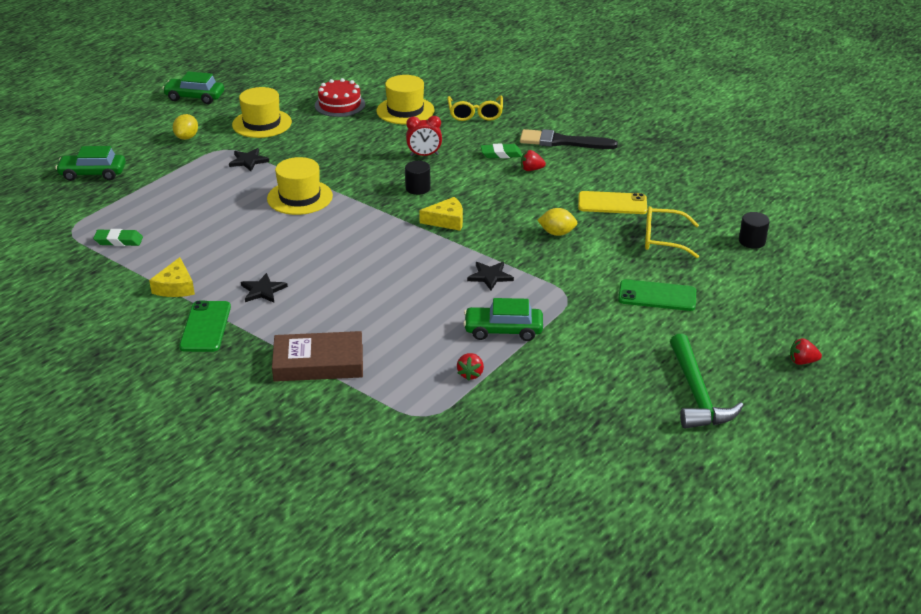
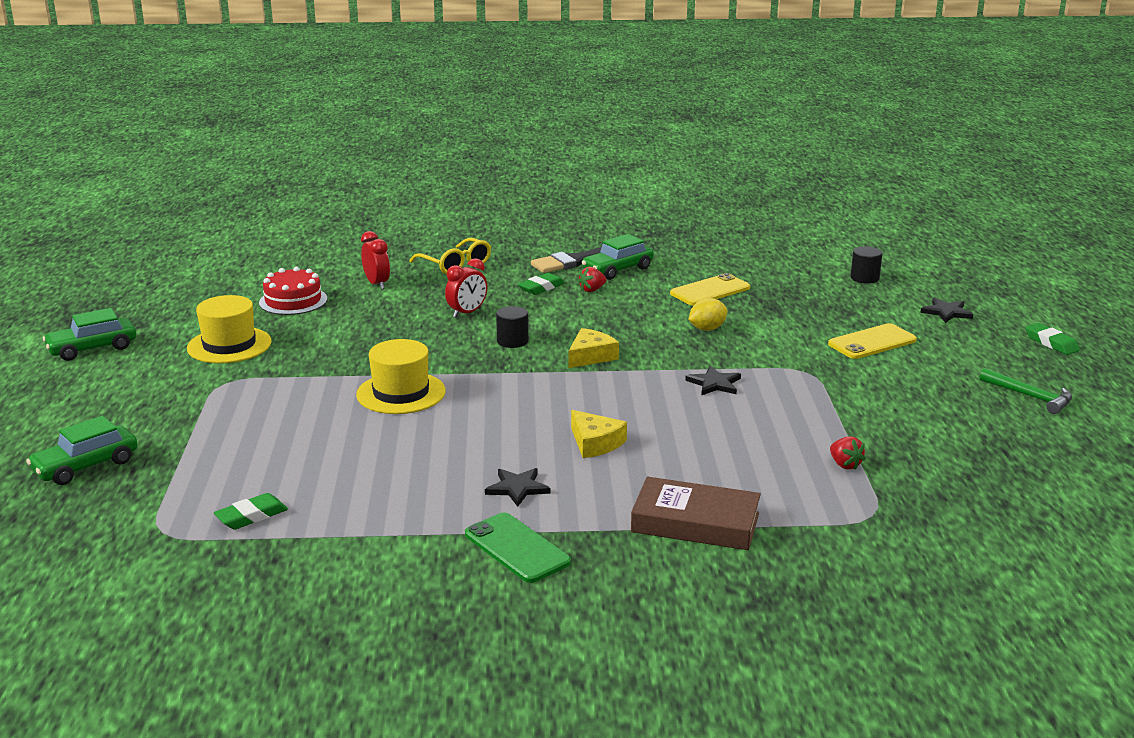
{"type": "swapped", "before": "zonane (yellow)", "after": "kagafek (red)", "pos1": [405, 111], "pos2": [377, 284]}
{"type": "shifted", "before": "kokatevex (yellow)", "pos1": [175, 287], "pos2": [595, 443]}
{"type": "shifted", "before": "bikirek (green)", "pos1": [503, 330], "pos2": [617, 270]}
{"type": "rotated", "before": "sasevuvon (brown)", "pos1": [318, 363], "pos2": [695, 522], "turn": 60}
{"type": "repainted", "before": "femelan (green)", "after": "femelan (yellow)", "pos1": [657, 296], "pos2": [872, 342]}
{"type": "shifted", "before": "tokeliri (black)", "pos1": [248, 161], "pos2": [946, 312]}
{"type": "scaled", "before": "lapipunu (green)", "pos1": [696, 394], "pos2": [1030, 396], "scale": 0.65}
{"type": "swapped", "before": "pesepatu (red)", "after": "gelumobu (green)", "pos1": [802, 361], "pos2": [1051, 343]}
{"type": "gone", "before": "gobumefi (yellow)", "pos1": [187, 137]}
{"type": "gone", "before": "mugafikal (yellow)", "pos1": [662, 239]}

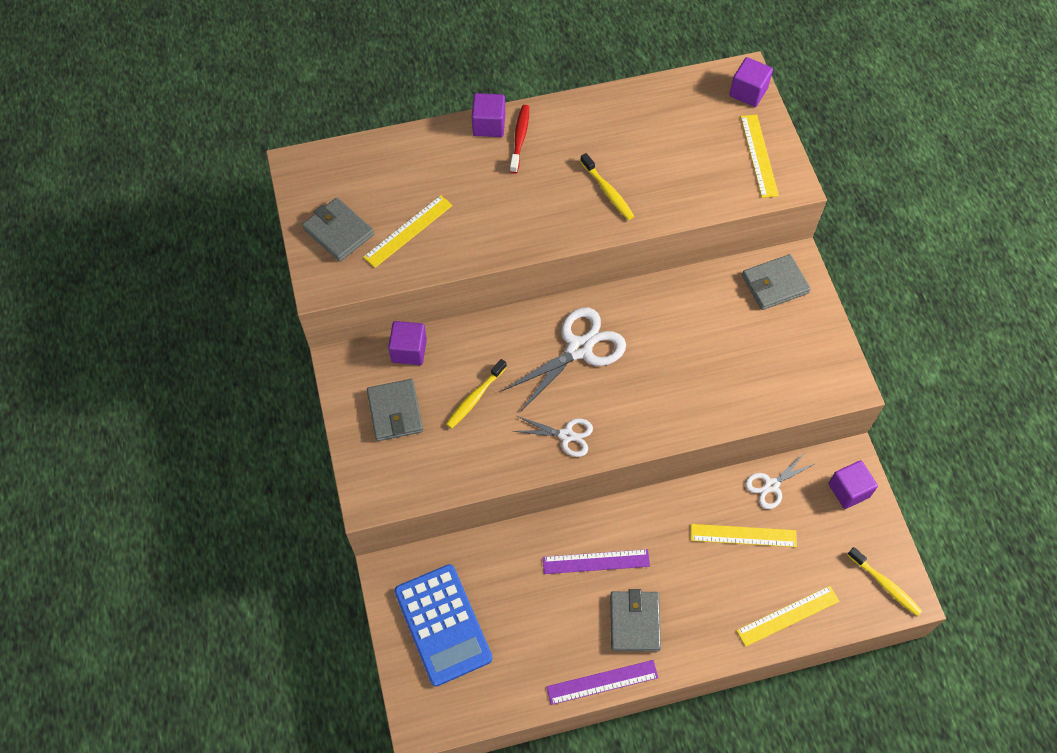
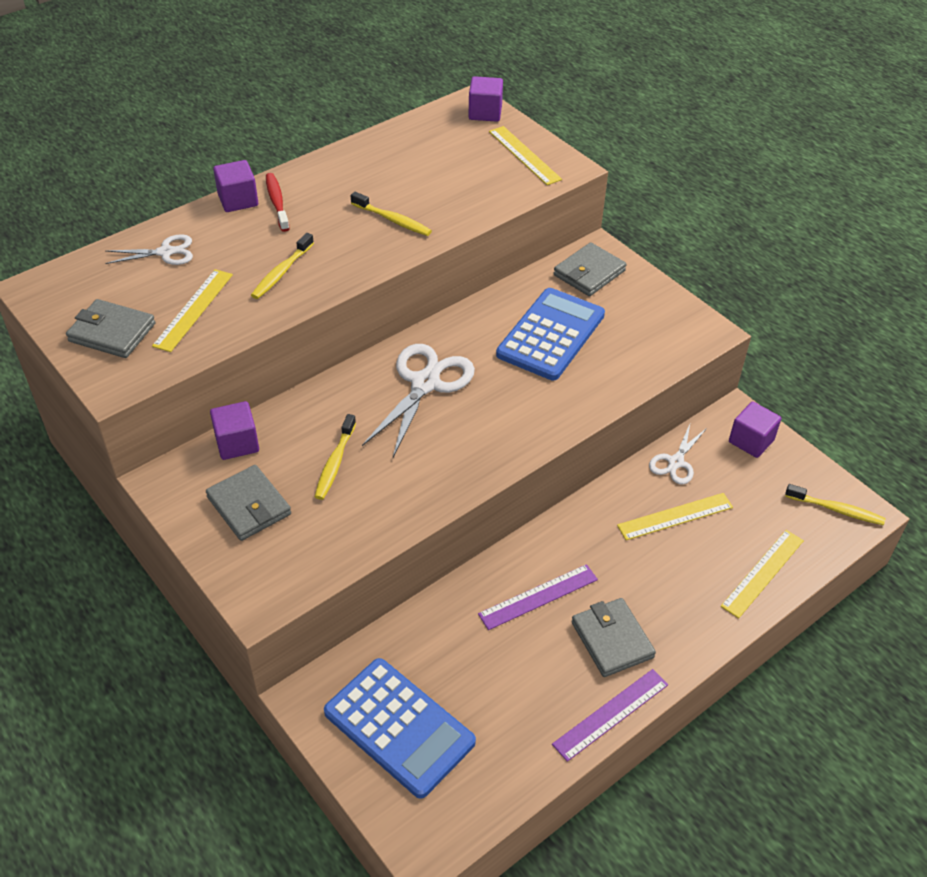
{"type": "shifted", "before": "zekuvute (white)", "pos1": [566, 435], "pos2": [165, 252]}
{"type": "new", "after": "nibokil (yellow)", "pos2": [281, 272]}
{"type": "new", "after": "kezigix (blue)", "pos2": [551, 335]}

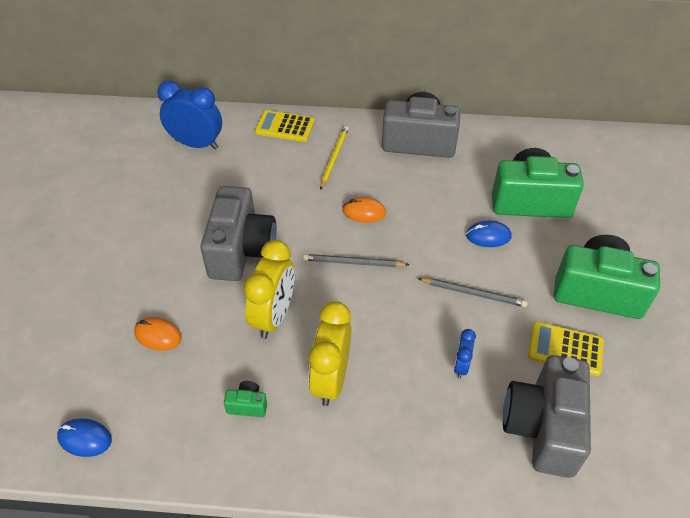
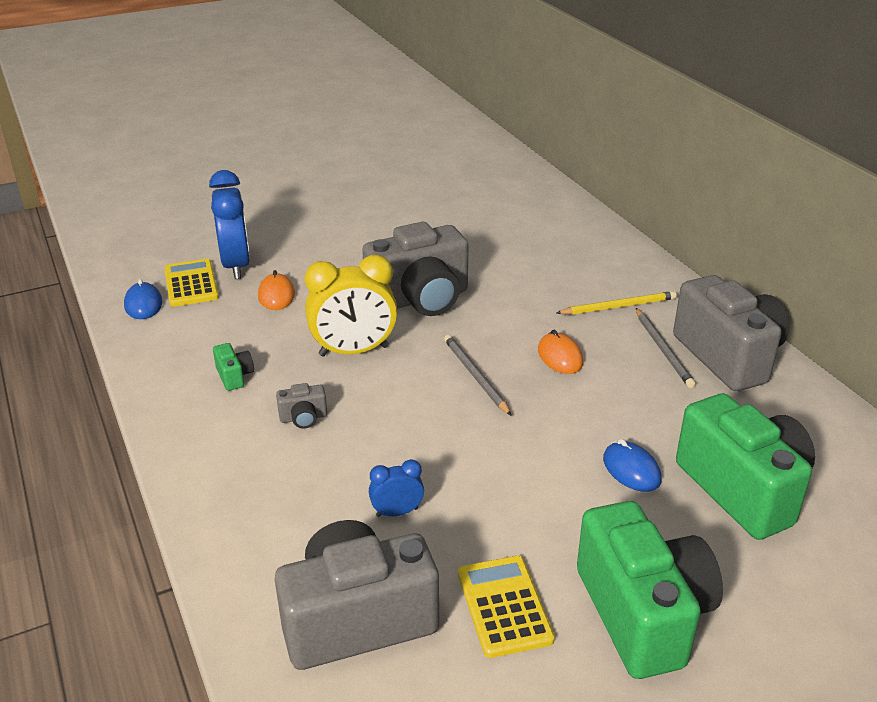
{"type": "shifted", "before": "kezigix (yellow)", "pos1": [285, 127], "pos2": [191, 284]}
{"type": "shifted", "before": "kagafek (blue)", "pos1": [196, 144], "pos2": [236, 265]}
{"type": "swapped", "before": "kagafek (yellow)", "after": "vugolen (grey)", "pos1": [331, 379], "pos2": [303, 418]}
{"type": "shifted", "before": "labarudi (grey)", "pos1": [473, 293], "pos2": [663, 350]}

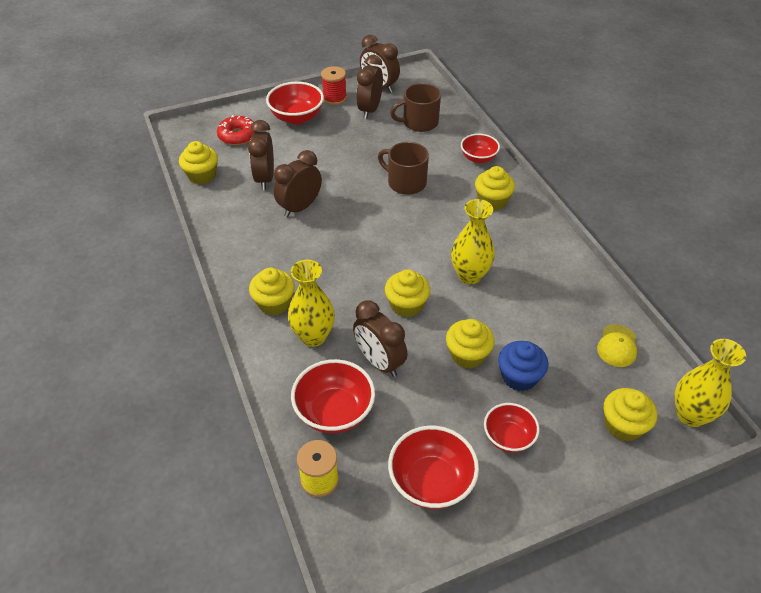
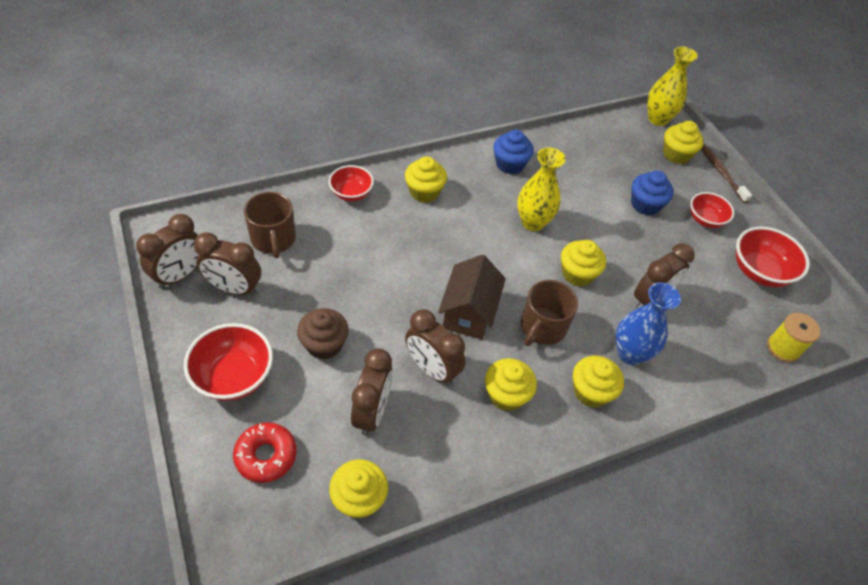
{"type": "new", "after": "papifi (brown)", "pos2": [324, 344]}
{"type": "rotated", "before": "kagafek (brown)", "pos1": [265, 178], "pos2": [372, 412], "turn": -75}
{"type": "new", "after": "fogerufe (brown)", "pos2": [469, 312]}
{"type": "shifted", "before": "papifi (yellow)", "pos1": [467, 355], "pos2": [506, 395]}
{"type": "new", "after": "papifi (blue)", "pos2": [510, 164]}
{"type": "shifted", "before": "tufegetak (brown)", "pos1": [406, 182], "pos2": [542, 327]}
{"type": "repainted", "before": "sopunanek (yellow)", "after": "sopunanek (blue)", "pos1": [313, 336], "pos2": [630, 353]}
{"type": "new", "after": "nibokil (brown)", "pos2": [720, 171]}
{"type": "gone", "before": "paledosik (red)", "pos1": [334, 412]}
{"type": "gone", "before": "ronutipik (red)", "pos1": [334, 98]}
{"type": "gone", "before": "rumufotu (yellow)", "pos1": [617, 346]}

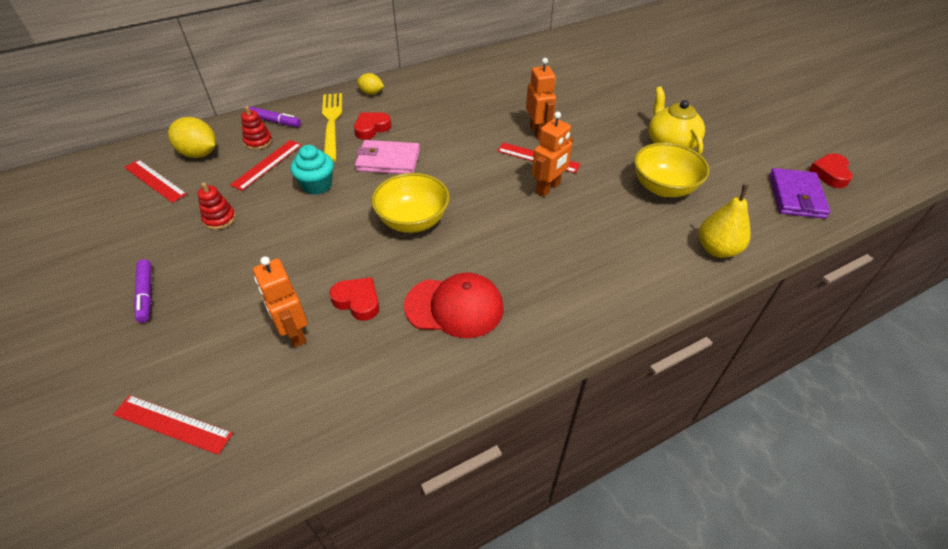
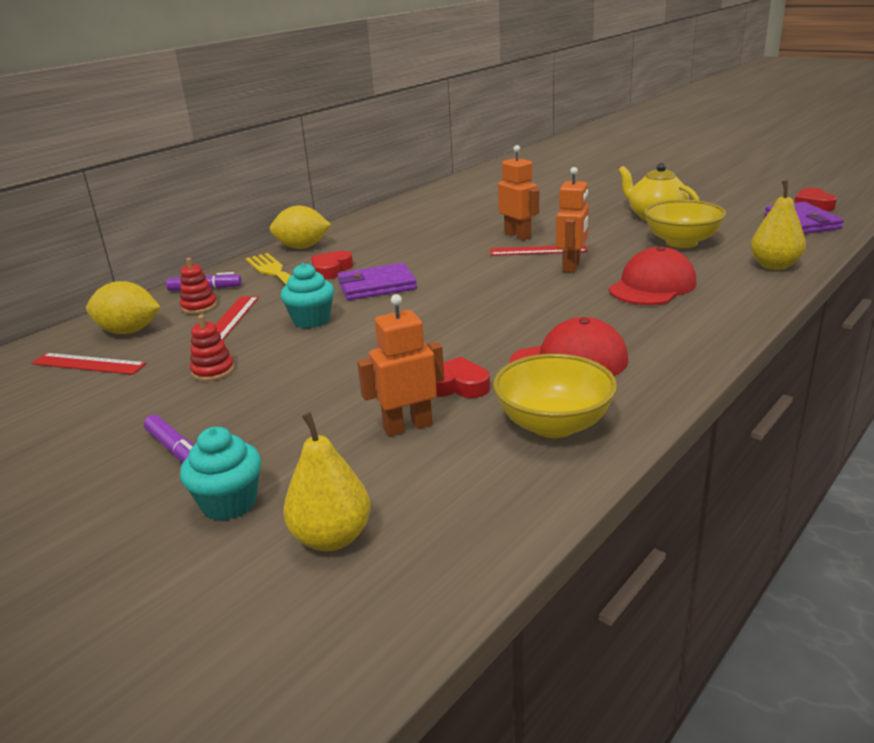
{"type": "new", "after": "papifi (turquoise)", "pos2": [229, 503]}
{"type": "scaled", "before": "gobumefi (yellow)", "pos1": [371, 93], "pos2": [302, 247], "scale": 1.69}
{"type": "swapped", "before": "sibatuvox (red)", "after": "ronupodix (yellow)", "pos1": [172, 424], "pos2": [332, 537]}
{"type": "repainted", "before": "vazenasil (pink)", "after": "vazenasil (purple)", "pos1": [388, 160], "pos2": [376, 286]}
{"type": "rotated", "before": "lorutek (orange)", "pos1": [294, 332], "pos2": [407, 426], "turn": 120}
{"type": "shifted", "before": "paledosik (yellow)", "pos1": [413, 220], "pos2": [553, 425]}
{"type": "new", "after": "rumufotu (red)", "pos2": [652, 286]}

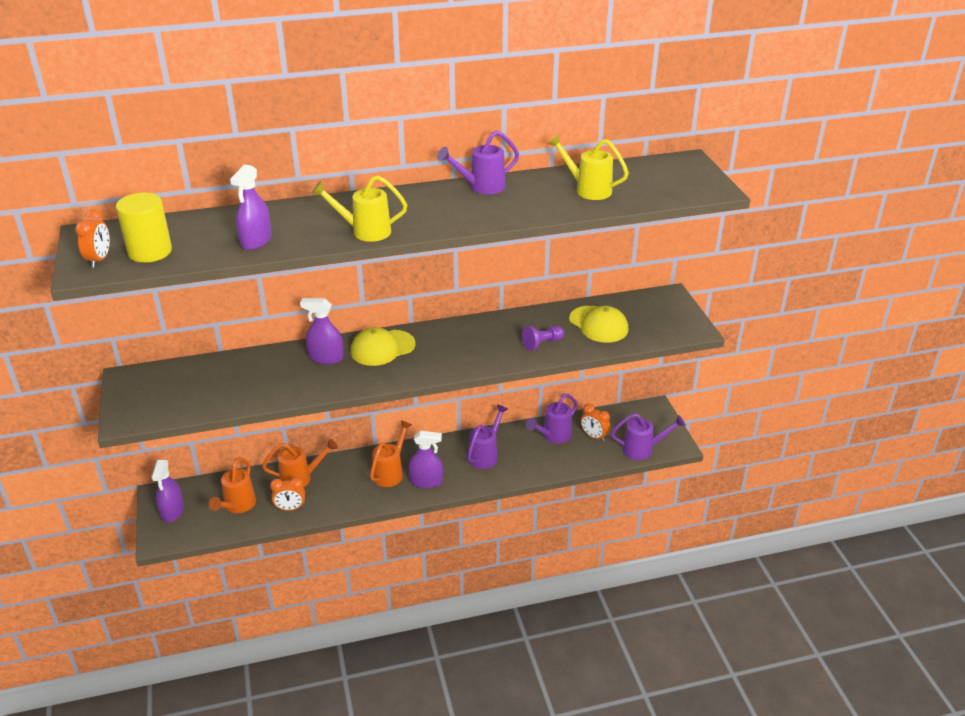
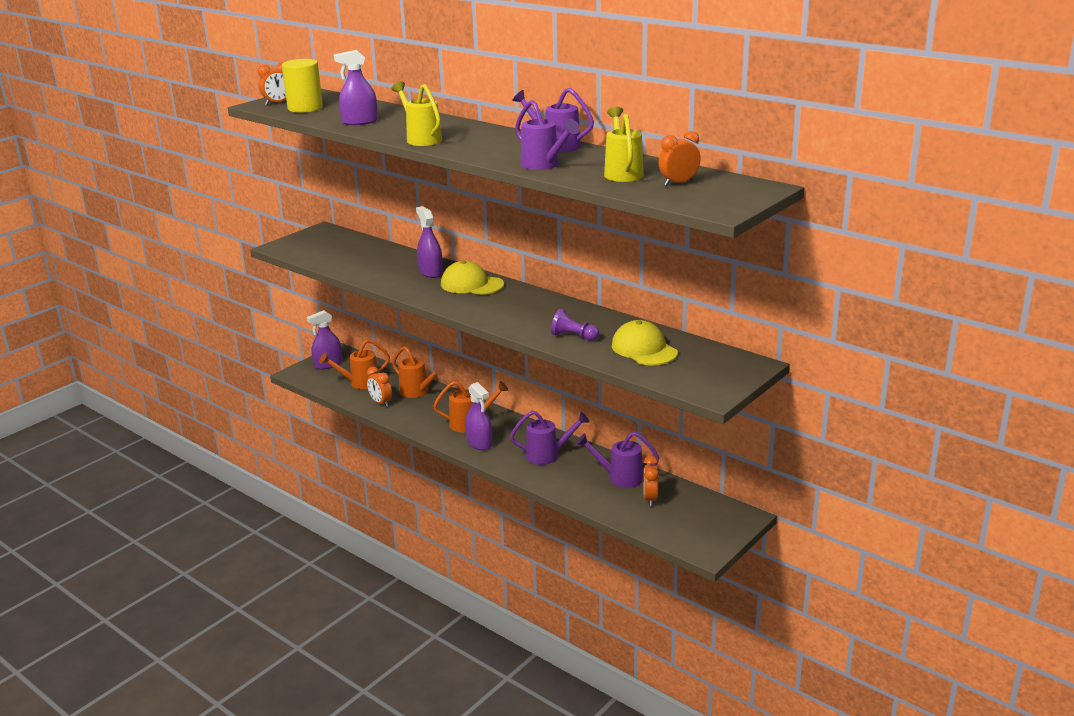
{"type": "shifted", "before": "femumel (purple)", "pos1": [643, 450], "pos2": [544, 165]}
{"type": "rotated", "before": "rumufotu (yellow)", "pos1": [598, 324], "pos2": [644, 349], "turn": 135}
{"type": "new", "after": "kagafek (orange)", "pos2": [678, 183]}

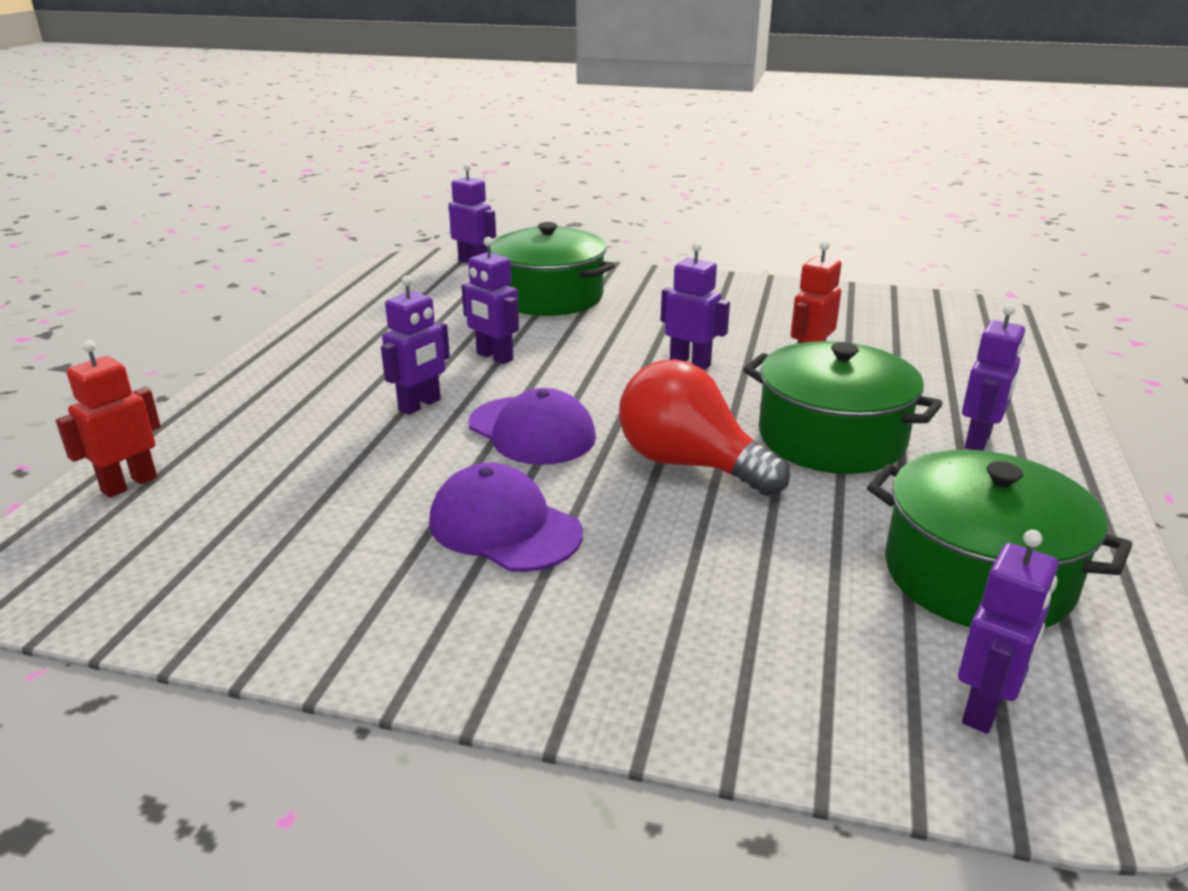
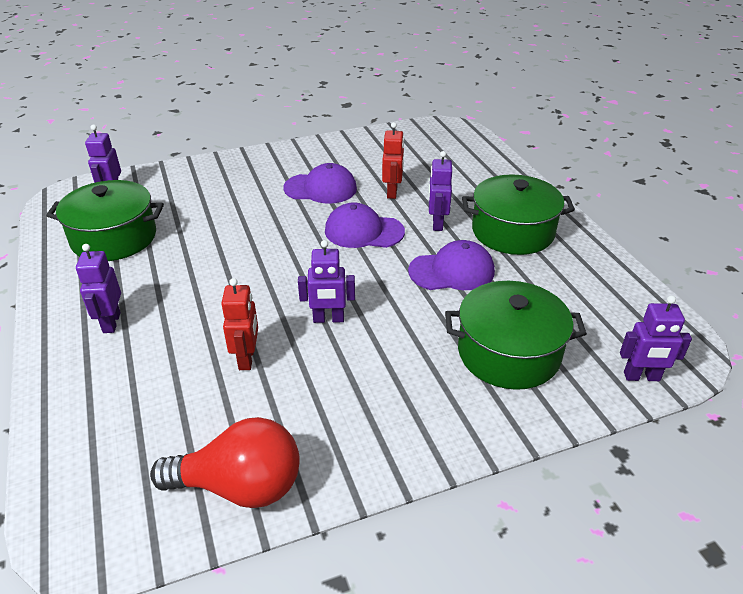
{"type": "shifted", "before": "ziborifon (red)", "pos1": [689, 464], "pos2": [240, 486]}
{"type": "shifted", "before": "lorutek (red)", "pos1": [129, 484], "pos2": [392, 192]}
{"type": "swapped", "before": "lorutek (purple)", "after": "rumufotu (purple)", "pos1": [494, 357], "pos2": [452, 271]}
{"type": "shifted", "before": "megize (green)", "pos1": [831, 438], "pos2": [512, 232]}

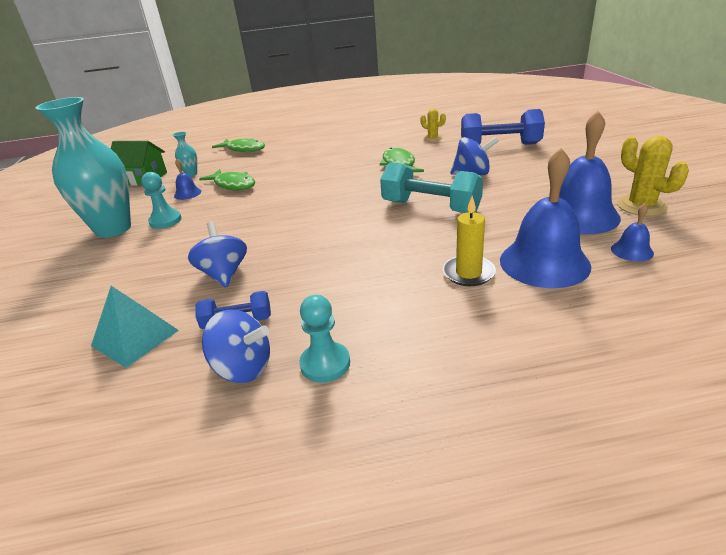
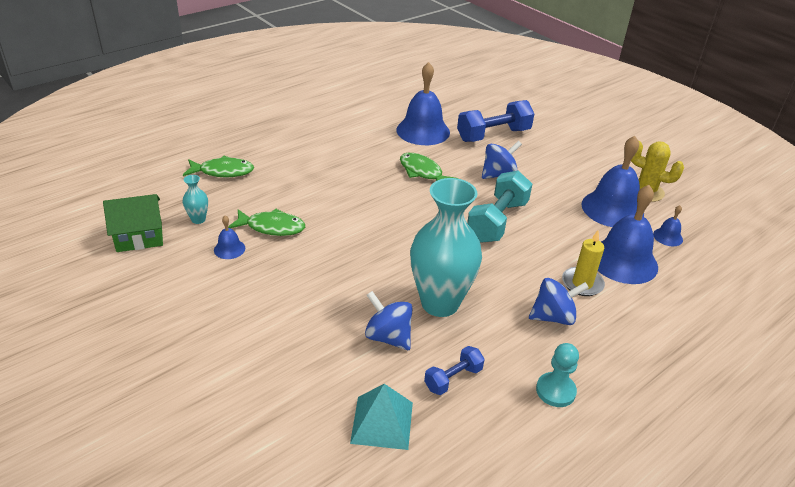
{"type": "swapped", "before": "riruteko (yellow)", "after": "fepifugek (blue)", "pos1": [433, 138], "pos2": [423, 131]}
{"type": "shifted", "before": "sopunanek (turquoise)", "pos1": [113, 229], "pos2": [440, 303]}
{"type": "rotated", "before": "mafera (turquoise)", "pos1": [430, 207], "pos2": [497, 221], "turn": -60}
{"type": "shifted", "before": "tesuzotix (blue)", "pos1": [243, 368], "pos2": [553, 317]}
{"type": "gone", "before": "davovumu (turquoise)", "pos1": [165, 221]}

